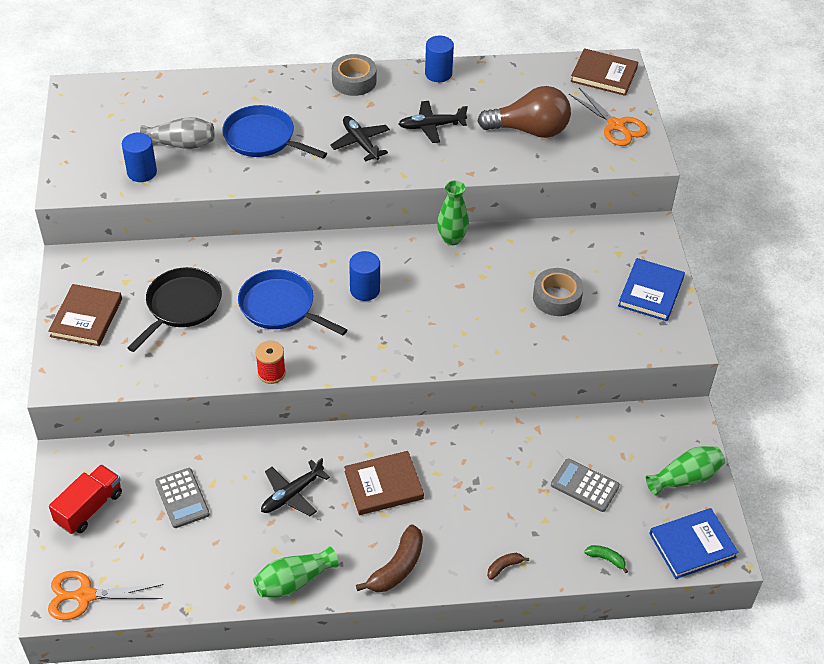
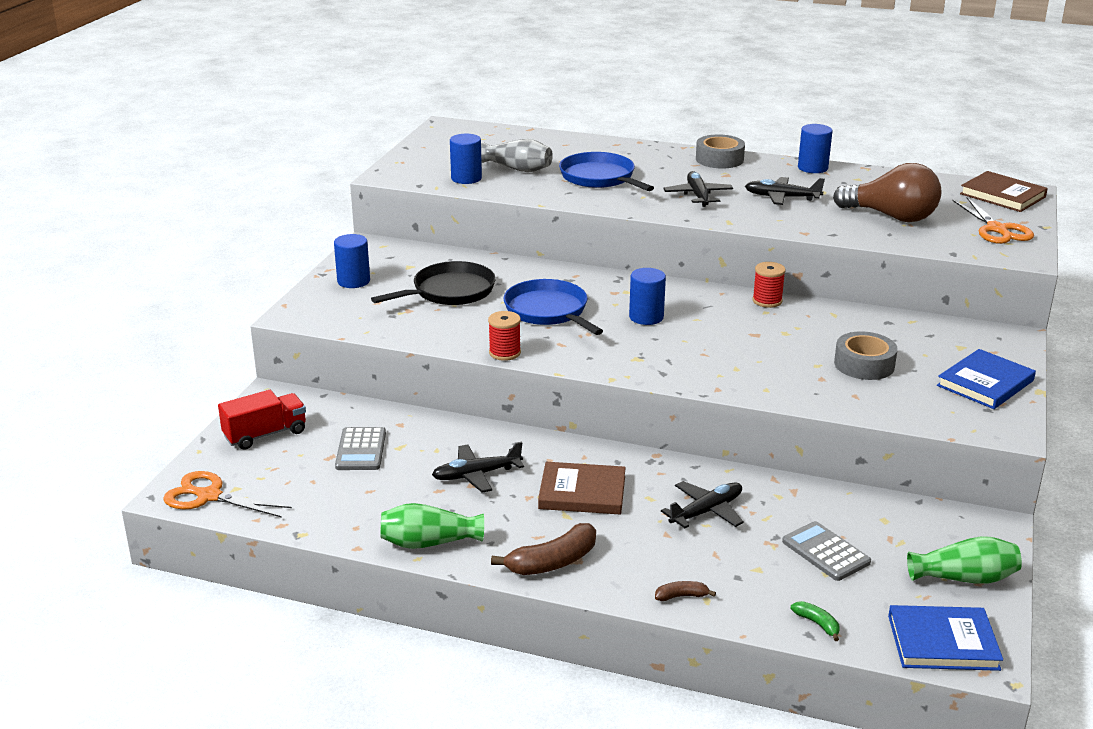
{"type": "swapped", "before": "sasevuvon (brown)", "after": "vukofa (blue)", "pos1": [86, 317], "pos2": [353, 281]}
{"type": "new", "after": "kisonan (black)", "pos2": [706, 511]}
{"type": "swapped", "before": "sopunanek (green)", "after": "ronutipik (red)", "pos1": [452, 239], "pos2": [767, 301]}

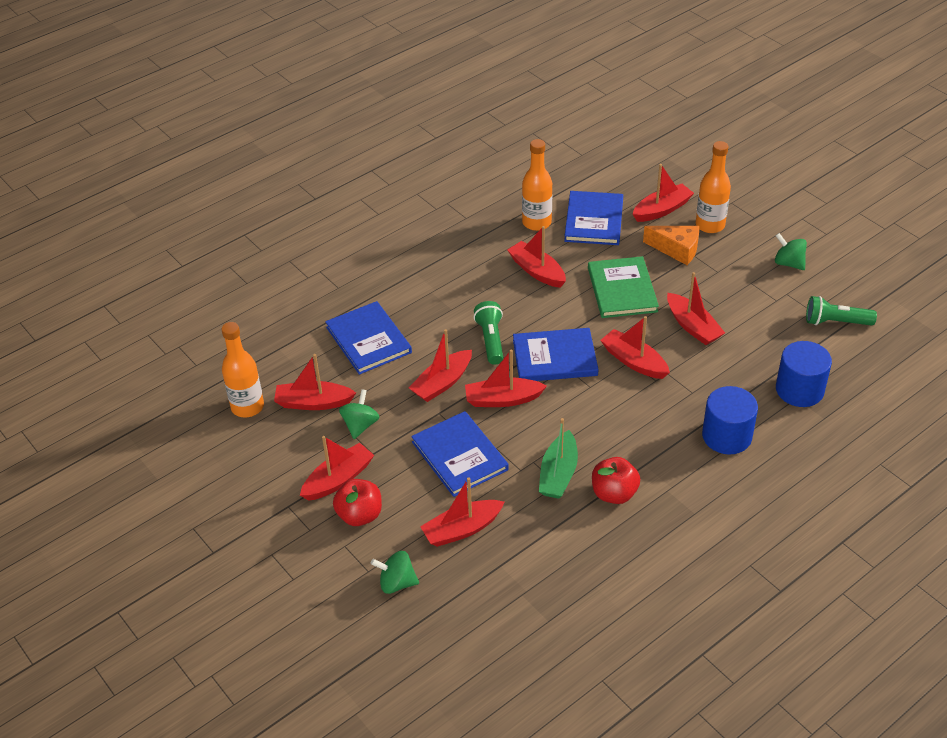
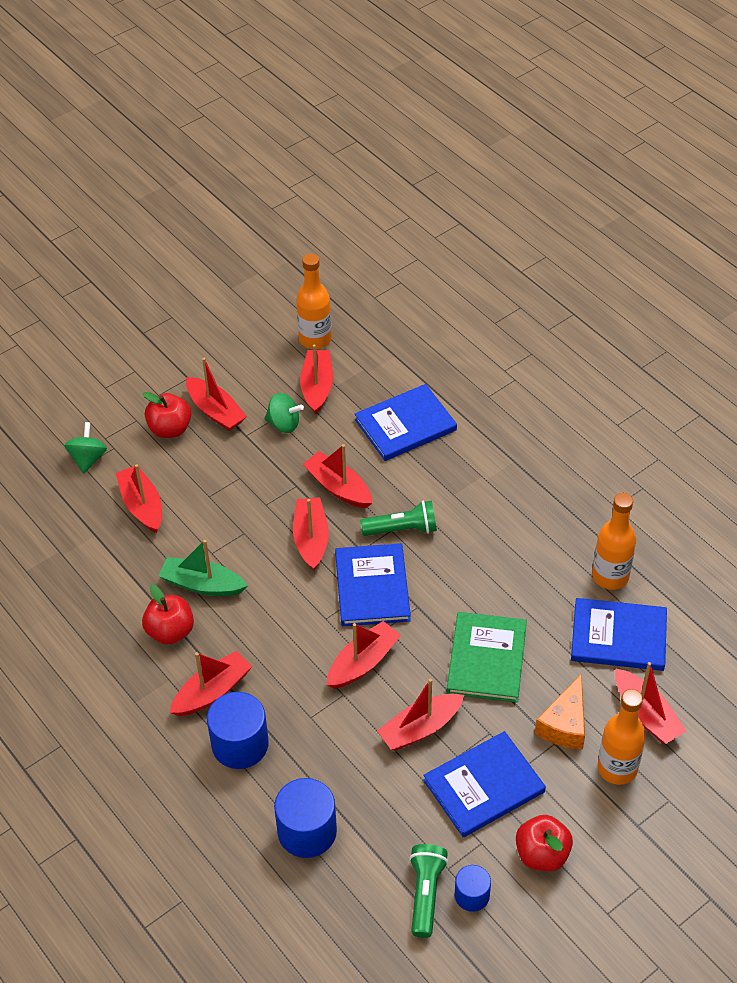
{"type": "shifted", "before": "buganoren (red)", "pos1": [537, 271], "pos2": [212, 691]}
{"type": "shifted", "before": "sasevuvon (blue)", "pos1": [459, 456], "pos2": [484, 786]}
{"type": "rotated", "before": "sasevuvon (green)", "pos1": [622, 290], "pos2": [487, 659], "turn": -75}
{"type": "new", "after": "vukofa (blue)", "pos2": [472, 895]}
{"type": "swapped", "before": "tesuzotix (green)", "after": "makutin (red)", "pos1": [788, 263], "pos2": [542, 854]}

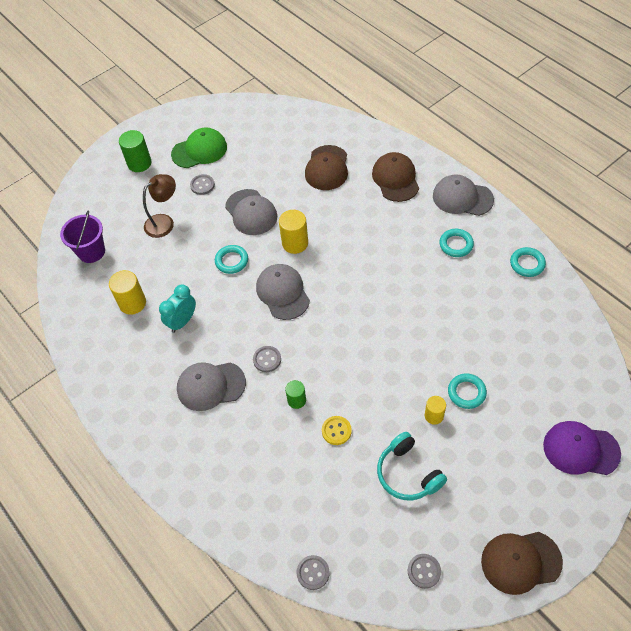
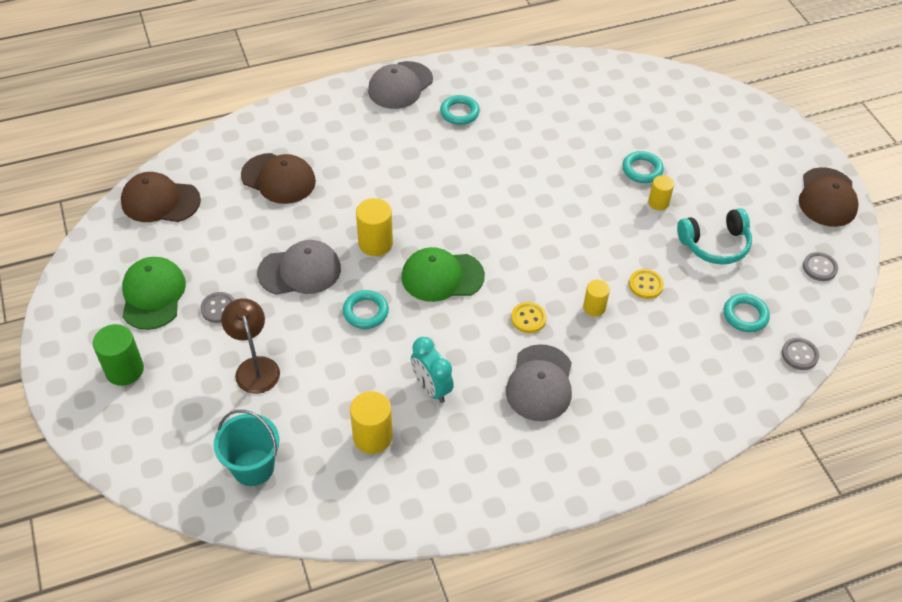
{"type": "shifted", "before": "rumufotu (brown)", "pos1": [395, 179], "pos2": [160, 201]}
{"type": "repainted", "before": "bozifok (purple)", "after": "bozifok (turquoise)", "pos1": [91, 252], "pos2": [253, 467]}
{"type": "repainted", "before": "rumufotu (grey)", "after": "rumufotu (green)", "pos1": [282, 293], "pos2": [442, 276]}
{"type": "repainted", "before": "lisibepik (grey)", "after": "lisibepik (yellow)", "pos1": [267, 359], "pos2": [528, 318]}
{"type": "repainted", "before": "vukofa (green)", "after": "vukofa (yellow)", "pos1": [296, 400], "pos2": [594, 307]}
{"type": "shifted", "before": "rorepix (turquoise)", "pos1": [527, 264], "pos2": [745, 315]}
{"type": "gone", "before": "rumufotu (purple)", "pos1": [580, 449]}

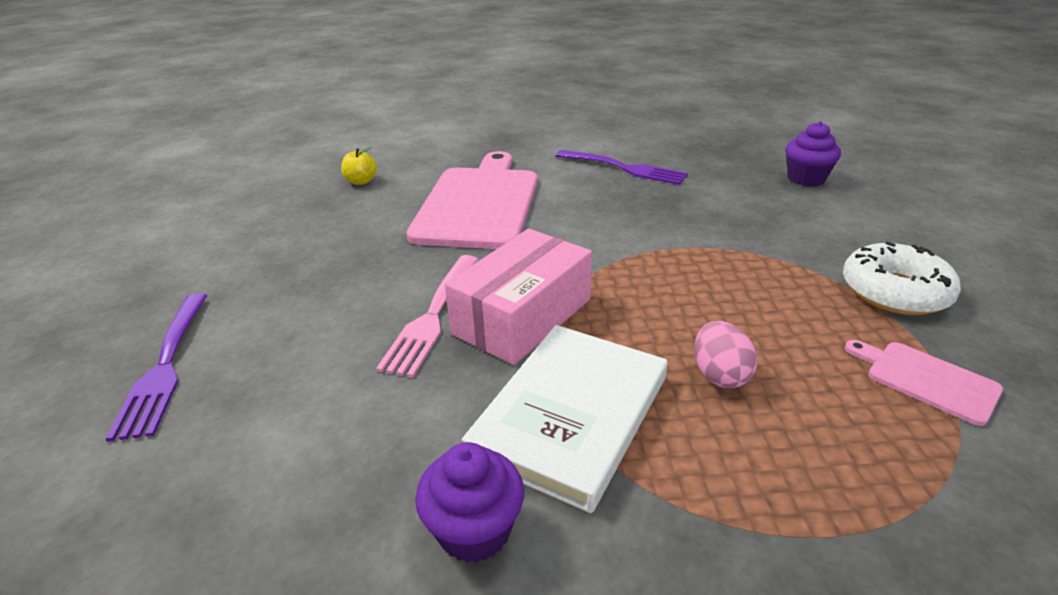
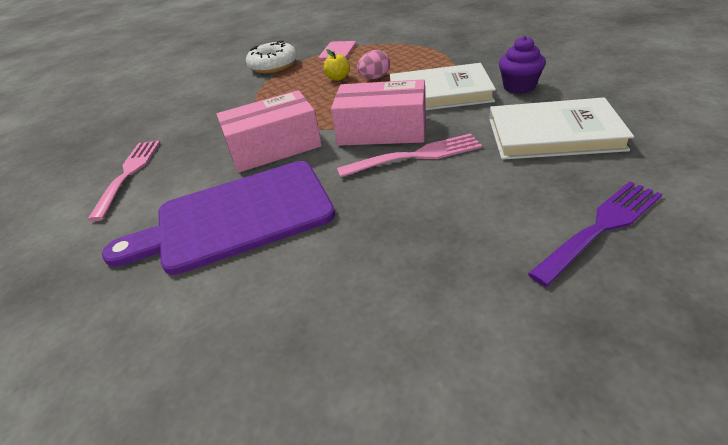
{"type": "repainted", "before": "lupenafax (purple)", "after": "lupenafax (pink)", "pos1": [624, 168], "pos2": [129, 174]}
{"type": "repainted", "before": "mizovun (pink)", "after": "mizovun (purple)", "pos1": [479, 203], "pos2": [236, 217]}
{"type": "new", "after": "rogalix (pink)", "pos2": [274, 147]}
{"type": "shifted", "before": "makutin (yellow)", "pos1": [361, 181], "pos2": [338, 78]}
{"type": "new", "after": "sasevuvon (white)", "pos2": [553, 134]}
{"type": "gone", "before": "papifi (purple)", "pos1": [806, 179]}

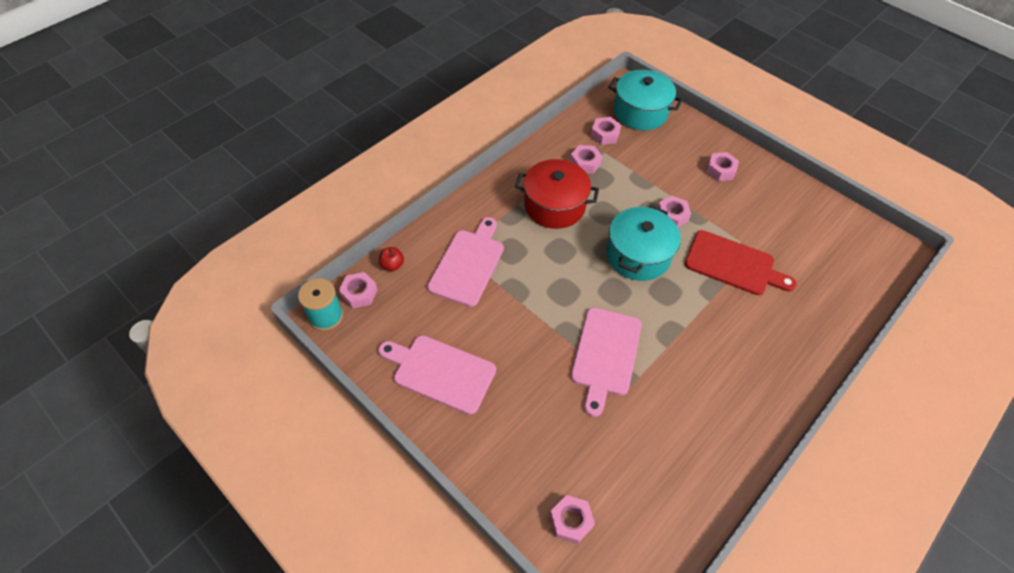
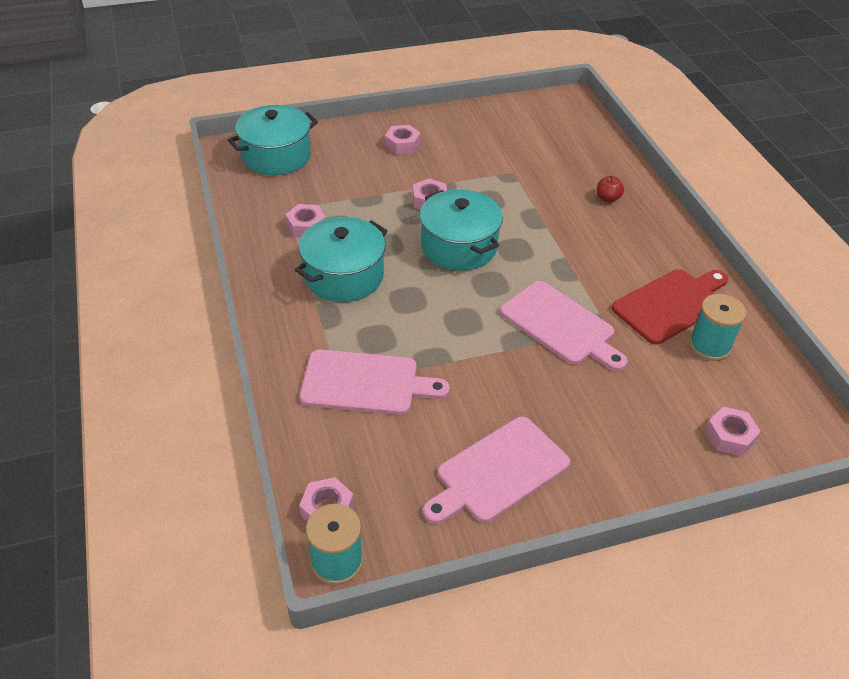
{"type": "repainted", "before": "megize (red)", "after": "megize (turquoise)", "pos1": [554, 206], "pos2": [344, 276]}
{"type": "rotated", "before": "mizovun (pink)", "pos1": [468, 264], "pos2": [365, 383], "turn": 135}
{"type": "shifted", "before": "makutin (red)", "pos1": [392, 265], "pos2": [607, 198]}
{"type": "shifted", "before": "mizovun (red)", "pos1": [733, 264], "pos2": [671, 304]}
{"type": "new", "after": "ronutipik (turquoise)", "pos2": [709, 345]}
{"type": "gone", "before": "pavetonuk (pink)", "pos1": [605, 134]}

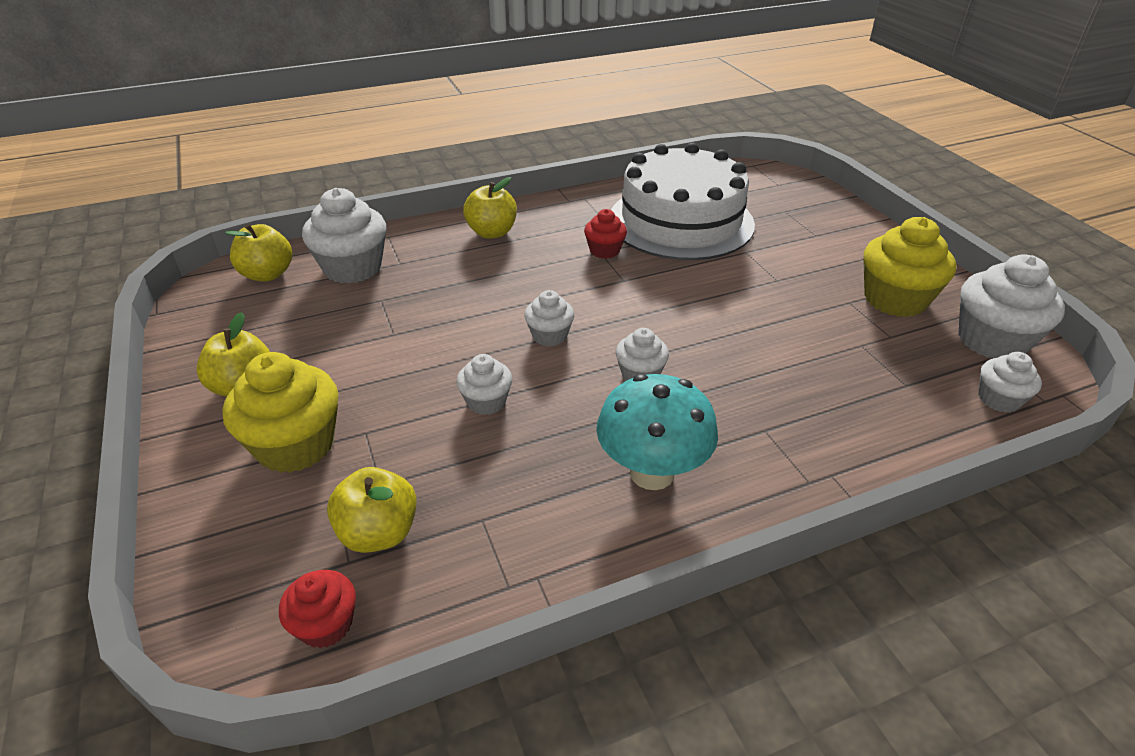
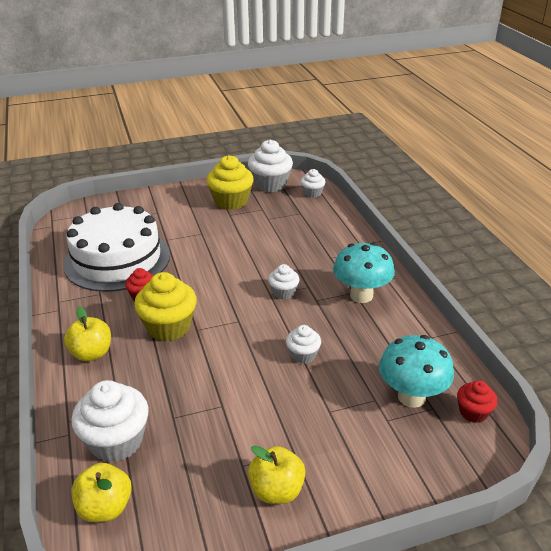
{"type": "shifted", "before": "papifi (yellow)", "pos1": [296, 445], "pos2": [169, 327]}
{"type": "swapped", "before": "makutin (yellow)", "after": "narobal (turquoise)", "pos1": [379, 533], "pos2": [411, 397]}
{"type": "gone", "before": "papifi (white)", "pos1": [549, 335]}

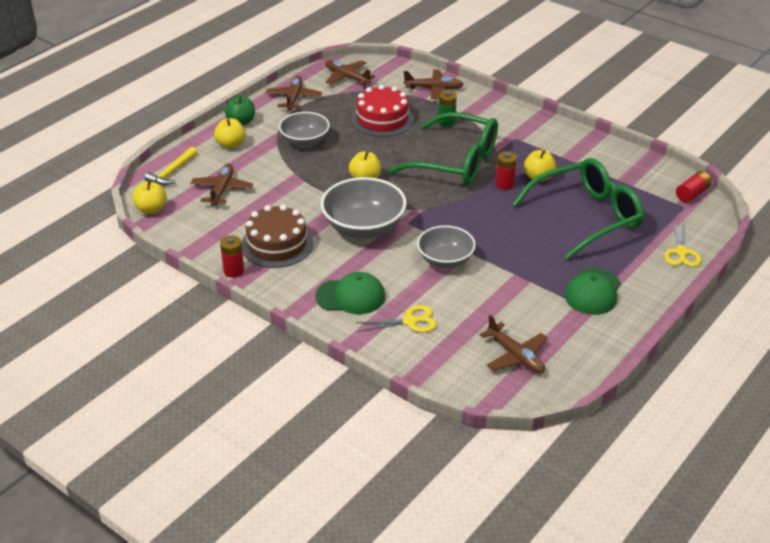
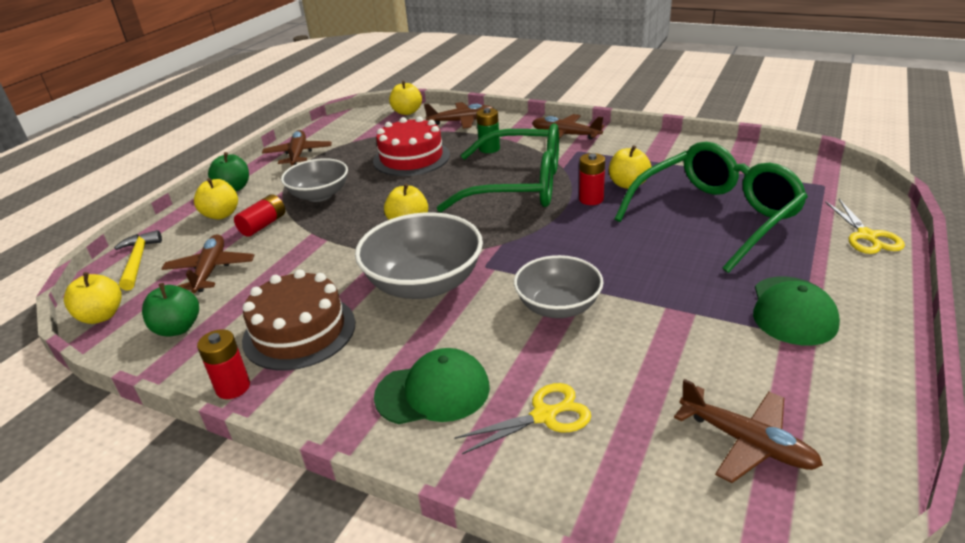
{"type": "rotated", "before": "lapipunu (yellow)", "pos1": [172, 172], "pos2": [138, 261], "turn": 150}
{"type": "new", "after": "makutin (green)", "pos2": [178, 328]}
{"type": "shifted", "before": "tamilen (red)", "pos1": [692, 194], "pos2": [263, 225]}
{"type": "new", "after": "makutin (yellow)", "pos2": [407, 112]}
{"type": "shifted", "before": "kisonan (brown)", "pos1": [347, 77], "pos2": [565, 135]}

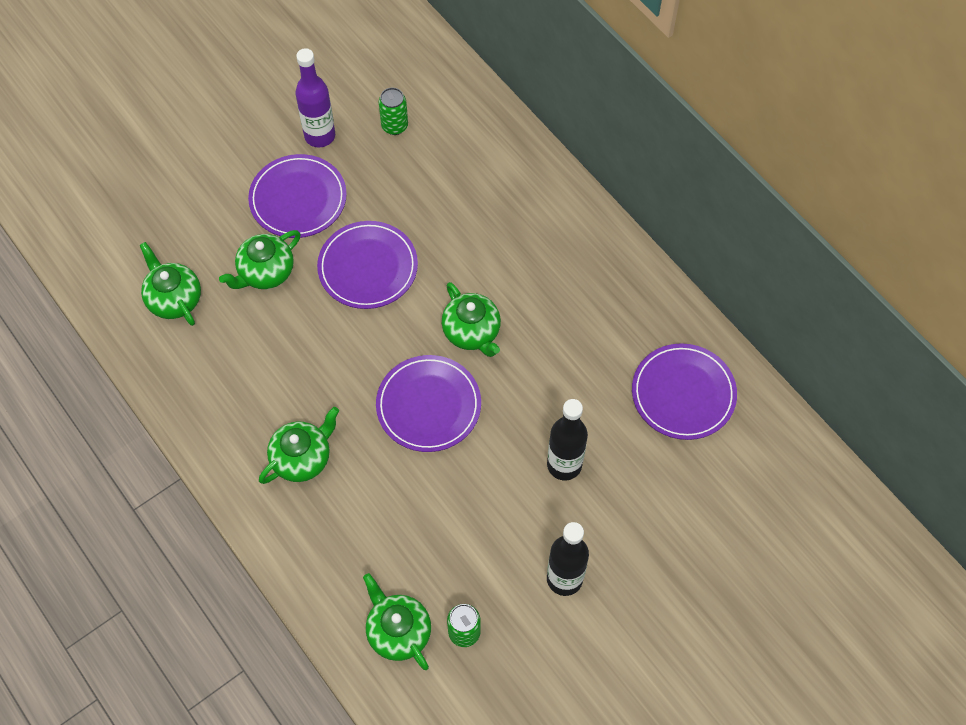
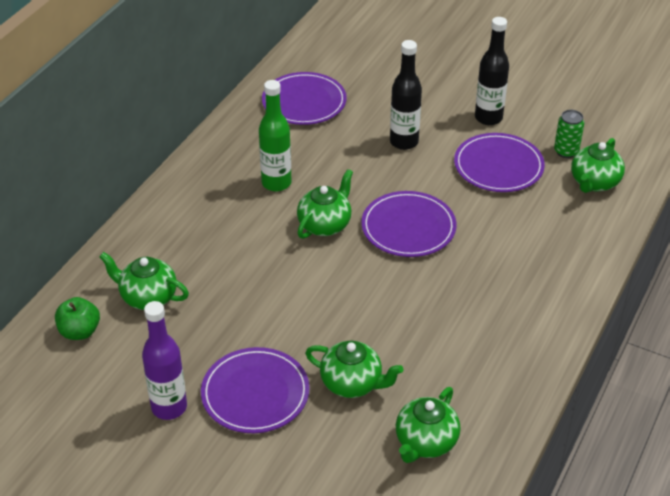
{"type": "new", "after": "makutin (green)", "pos2": [80, 331]}
{"type": "shifted", "before": "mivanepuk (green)", "pos1": [302, 458], "pos2": [147, 297]}
{"type": "new", "after": "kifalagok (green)", "pos2": [276, 183]}
{"type": "shifted", "before": "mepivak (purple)", "pos1": [368, 267], "pos2": [498, 166]}
{"type": "gone", "before": "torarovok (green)", "pos1": [394, 126]}

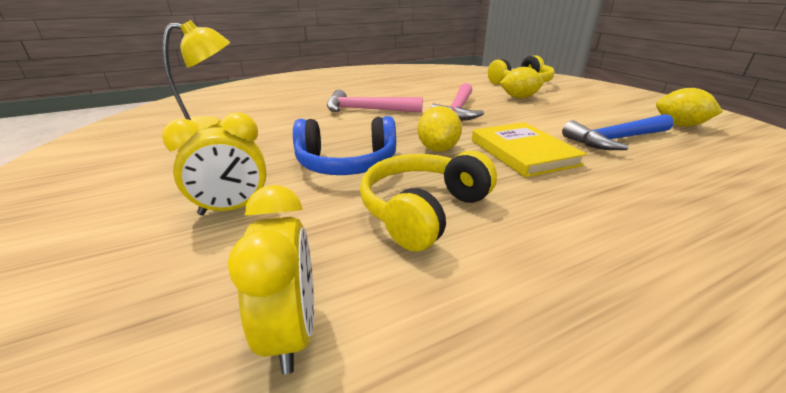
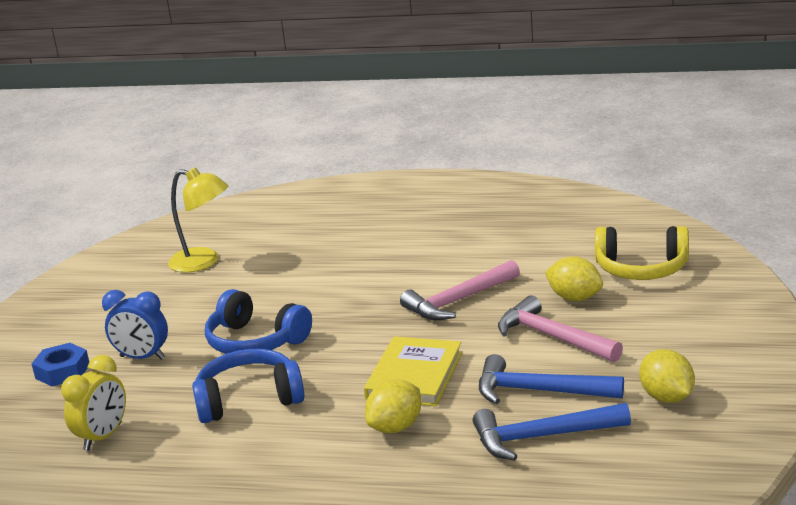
{"type": "new", "after": "pavetonuk (blue)", "pos2": [62, 371]}
{"type": "repainted", "before": "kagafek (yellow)", "after": "kagafek (blue)", "pos1": [233, 208], "pos2": [142, 357]}
{"type": "repainted", "before": "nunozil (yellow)", "after": "nunozil (blue)", "pos1": [423, 210], "pos2": [249, 399]}
{"type": "shifted", "before": "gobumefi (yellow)", "pos1": [438, 149], "pos2": [396, 427]}
{"type": "new", "after": "lapipunu (blue)", "pos2": [542, 437]}
{"type": "shifted", "before": "lapipunu (pink)", "pos1": [367, 110], "pos2": [552, 337]}

